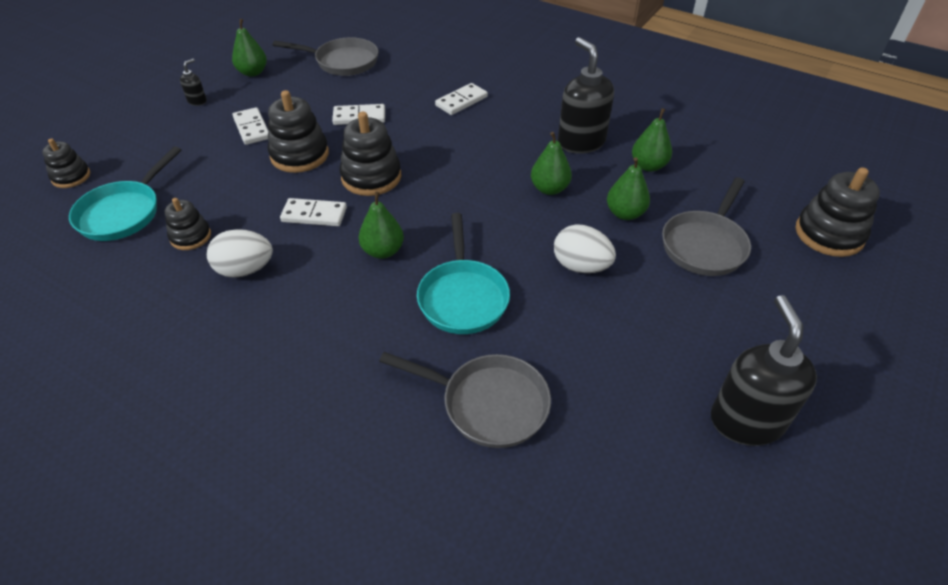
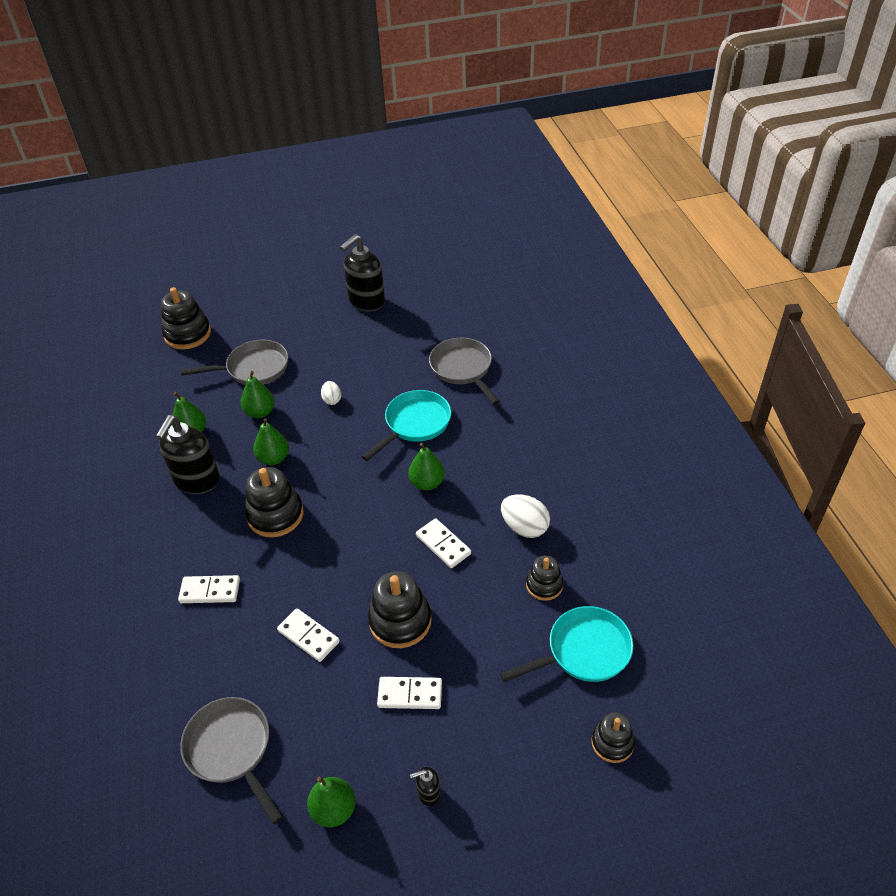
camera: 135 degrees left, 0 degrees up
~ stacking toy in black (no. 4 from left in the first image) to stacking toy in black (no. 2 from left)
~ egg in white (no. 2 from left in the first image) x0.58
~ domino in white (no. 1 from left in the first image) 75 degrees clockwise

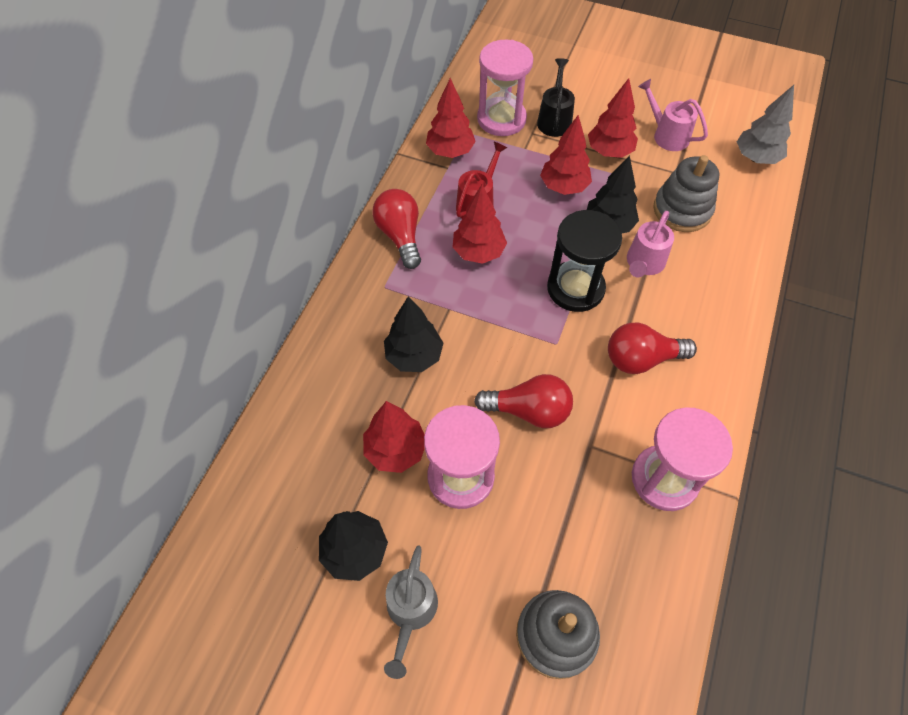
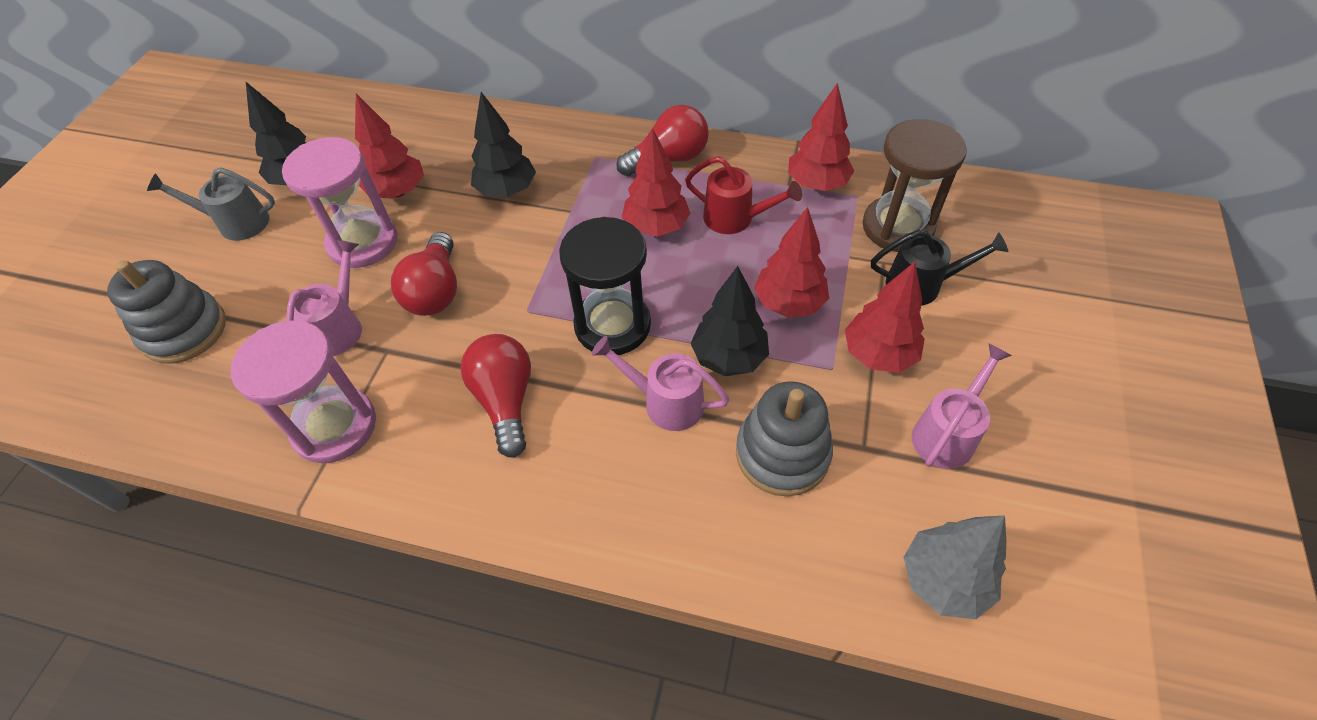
camera: 85 degrees right, 5 degrees down
+ watering can in pink (no. 1 from left)
~ hourglass in pink (no. 2 from left) to hourglass in brown

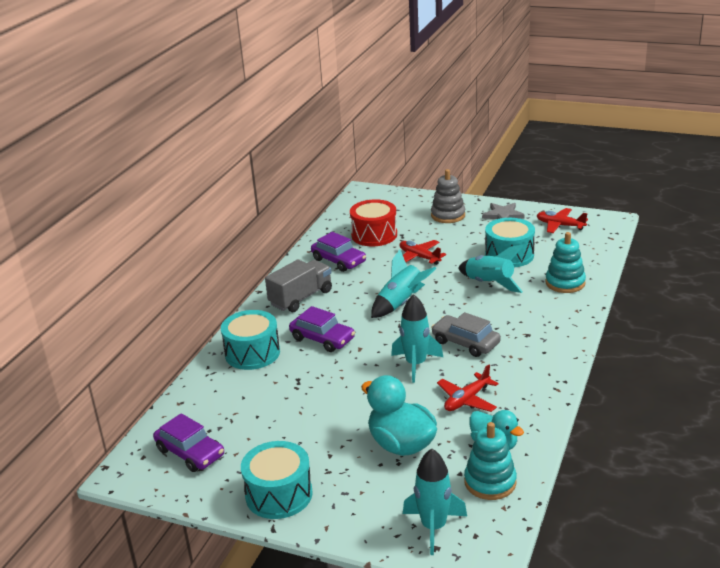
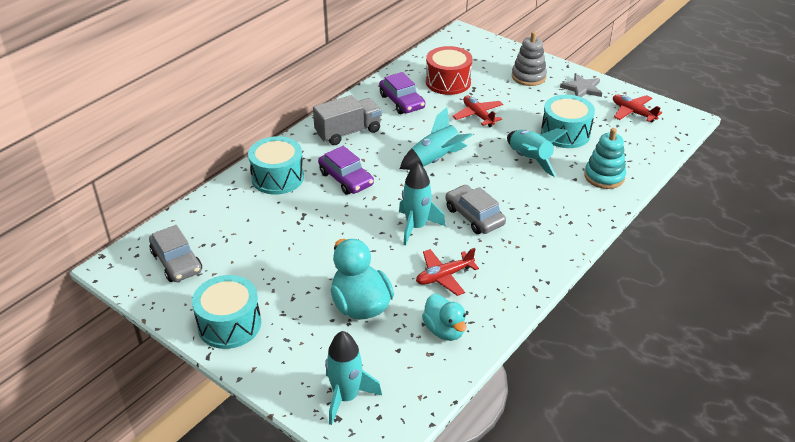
camera: 15 degrees right, 10 degrees up
~ car in purple (no. 1 from left) to car in grey (no. 1 from left)
- stacking toy in turquoise (no. 1 from left)

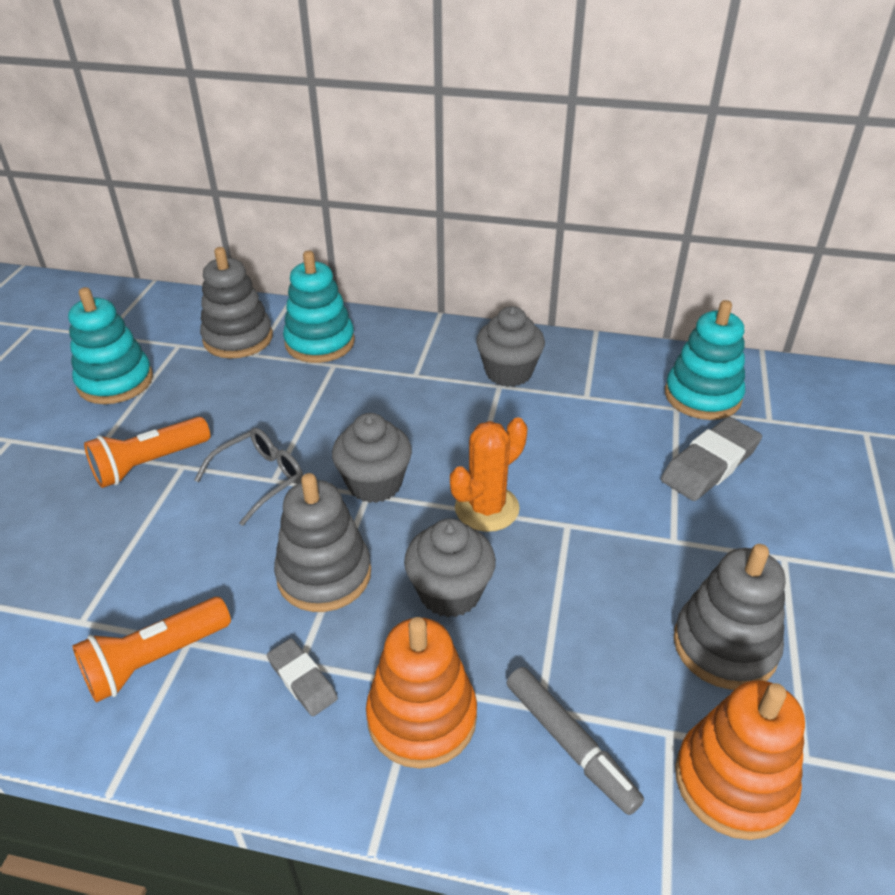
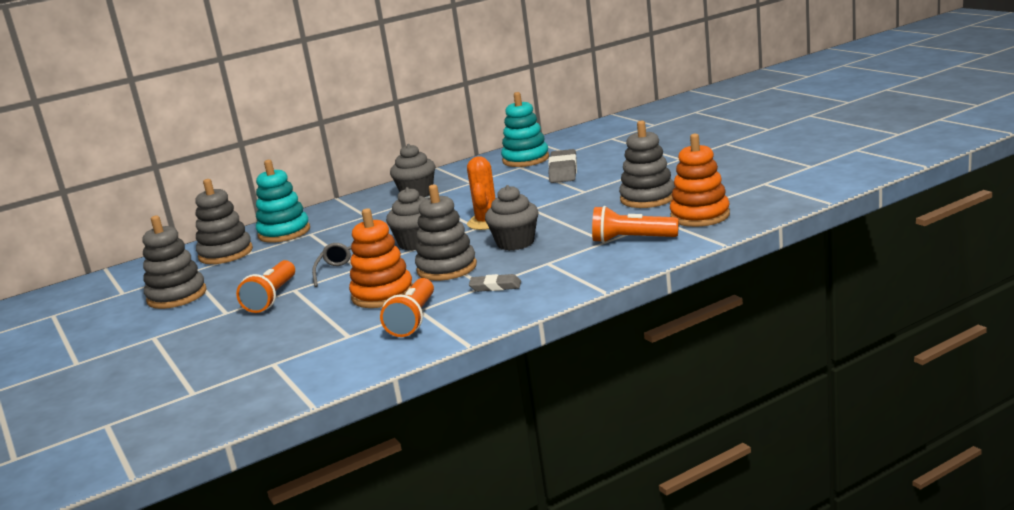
camera: 40 degrees left, 20 degrees down
~ stacking toy in turquoise (no. 1 from left) to stacking toy in grey (no. 1 from left)
~ stacking toy in orange (no. 1 from left)
~ marker in grey to flashlight in orange (no. 3 from left)

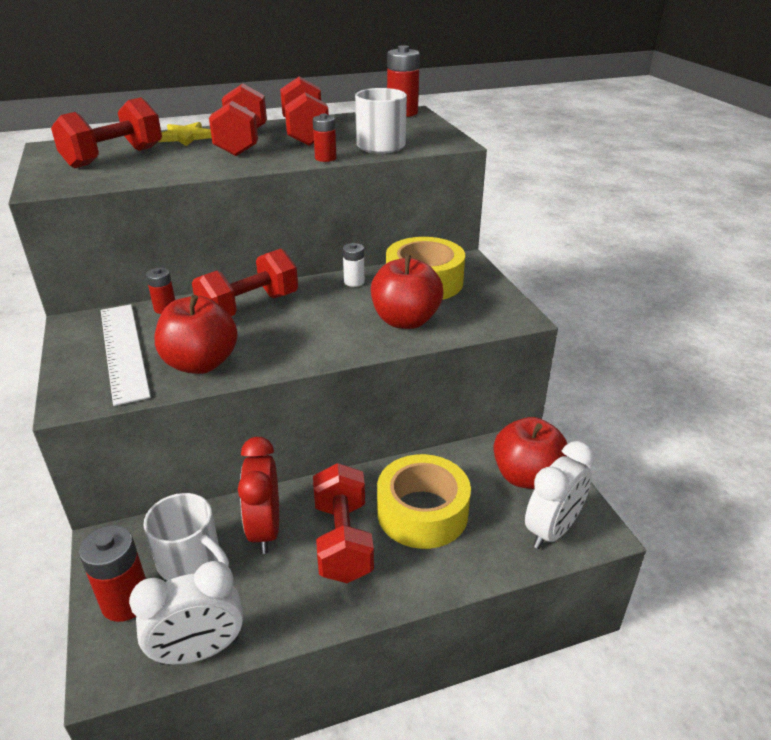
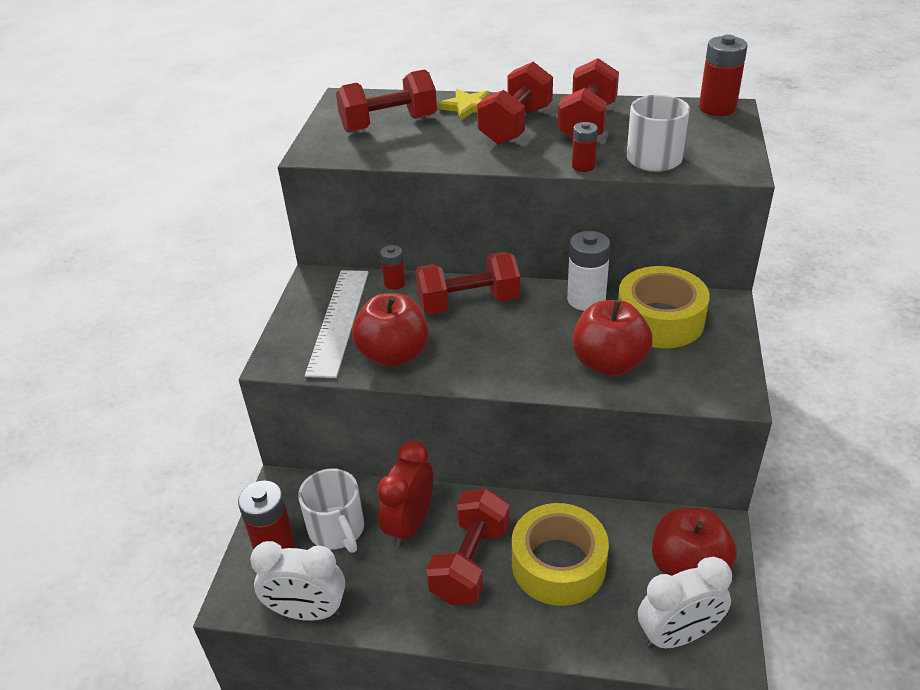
camera: 30 degrees right, 5 degrees up
~ battery in white x1.71

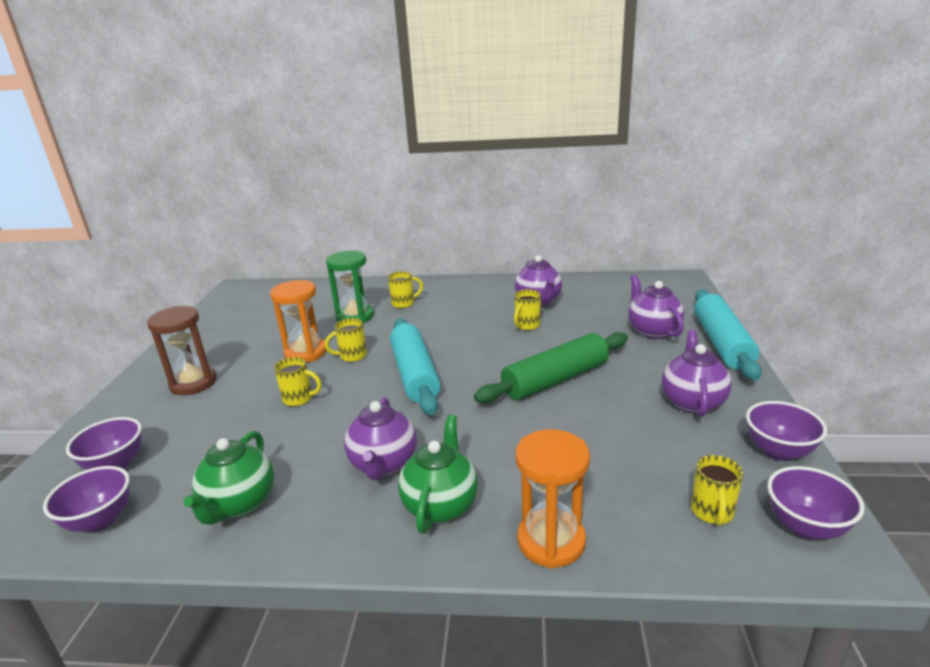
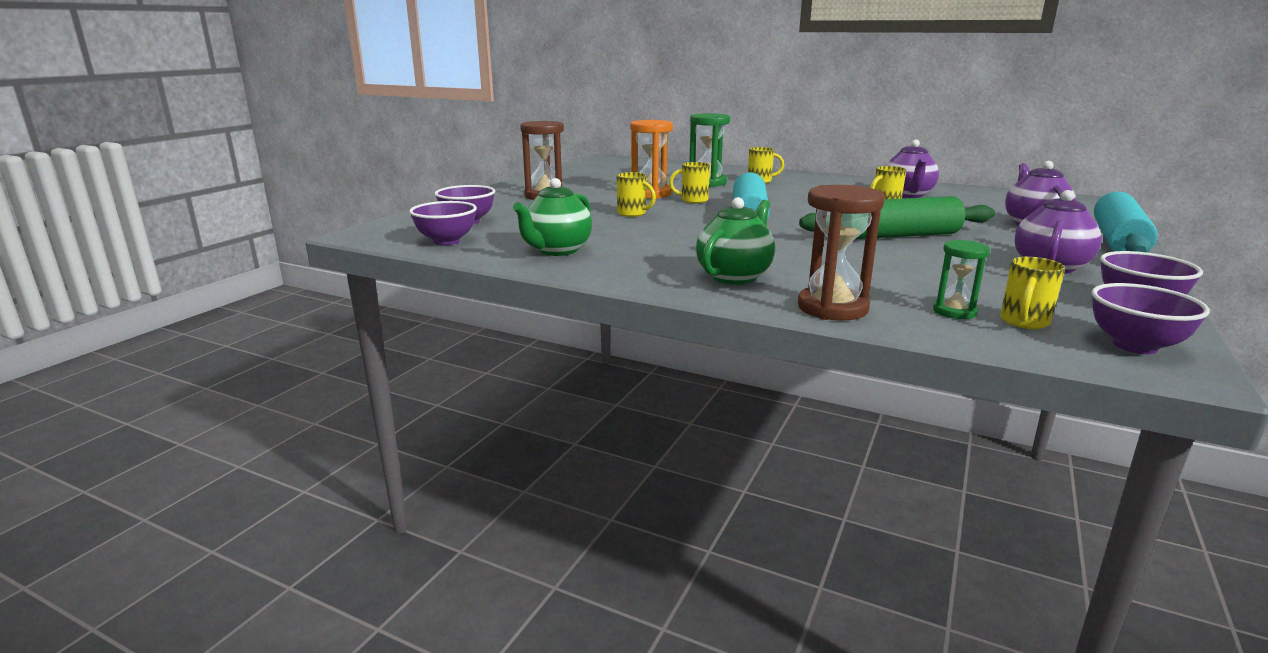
camera: 20 degrees right, 5 degrees down
~ hourglass in orange (no. 2 from left) to hourglass in brown (no. 2 from left)
+ hourglass in green (no. 2 from left)
- teapot in purple (no. 1 from left)

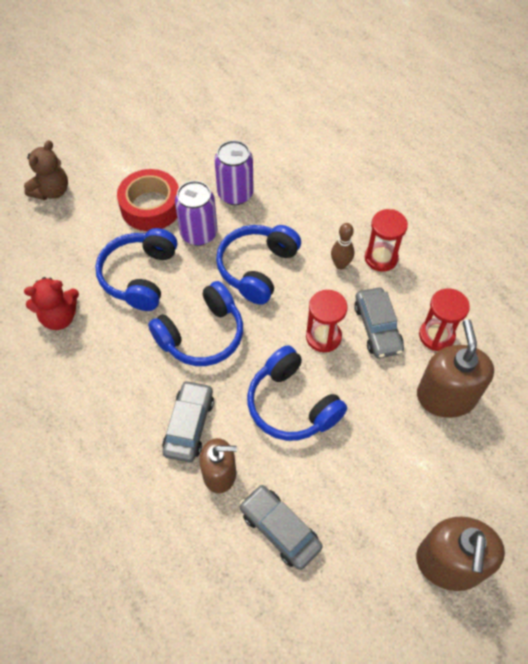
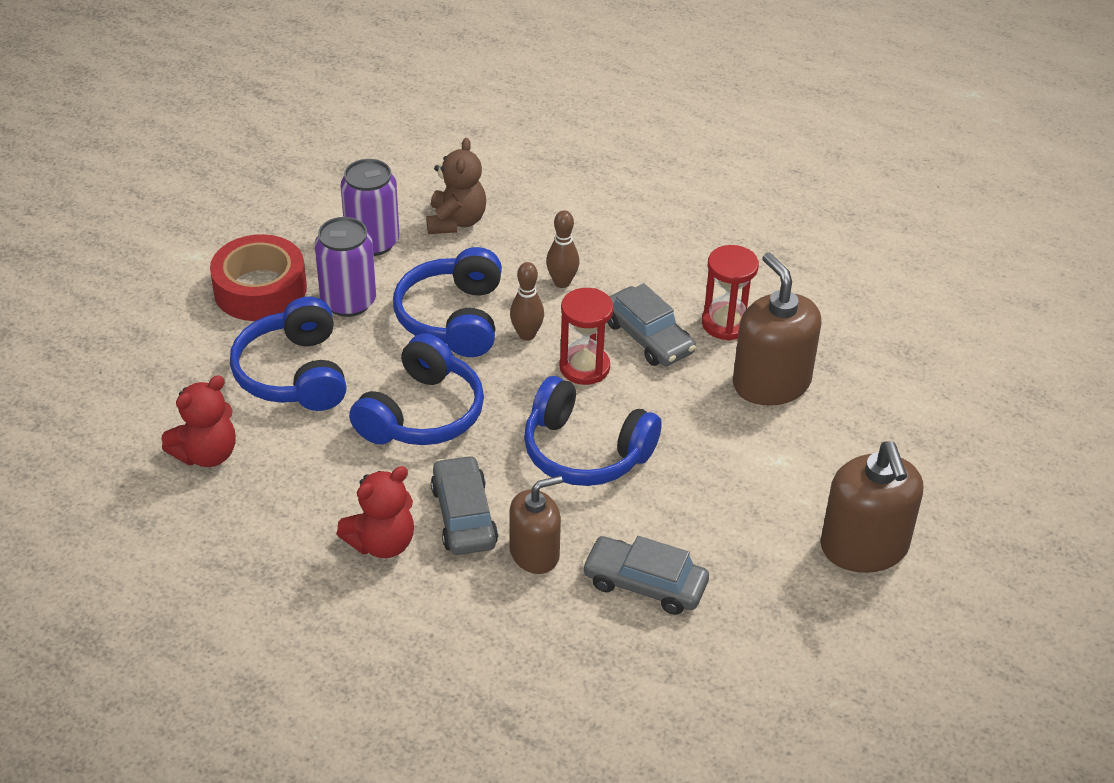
camera: 25 degrees left, 15 degrees down
+ teddy bear in red (no. 2 from left)
~ teddy bear in brown
+ bowling pin in brown (no. 1 from left)
- hourglass in red (no. 2 from left)

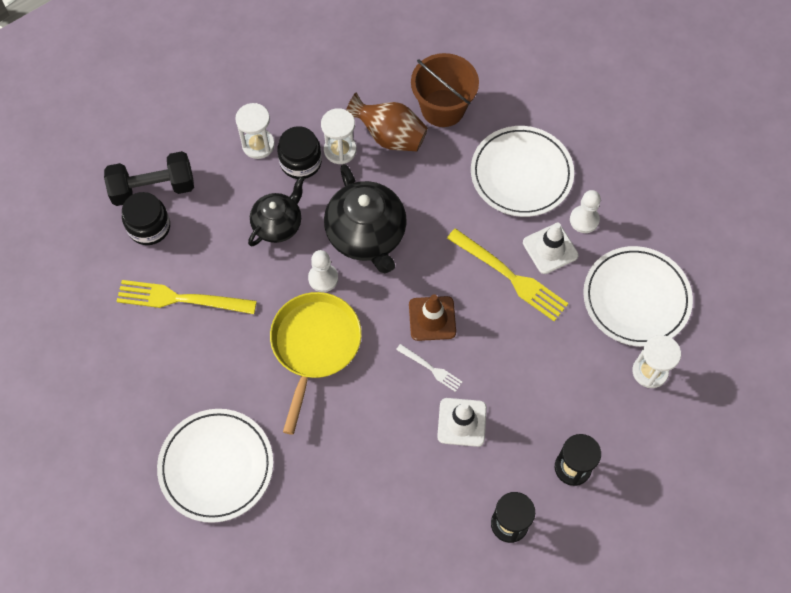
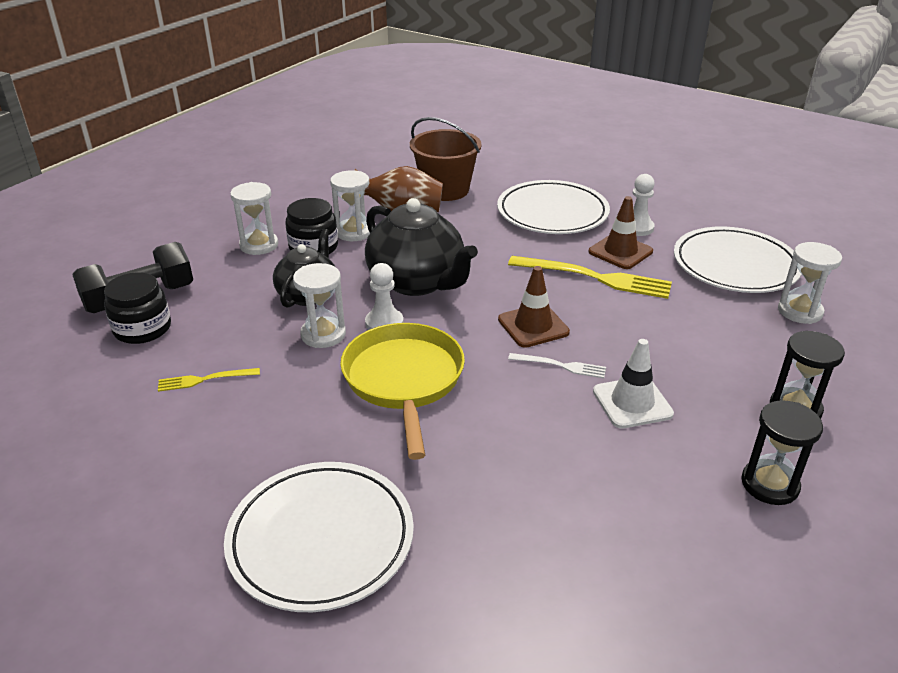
camera: 20 degrees left, 30 degrees down
~ fork in yellow (no. 1 from left) x0.52
+ hourglass in white (no. 2 from left)
~ traffic cone in white (no. 2 from left) to traffic cone in brown (no. 2 from left)

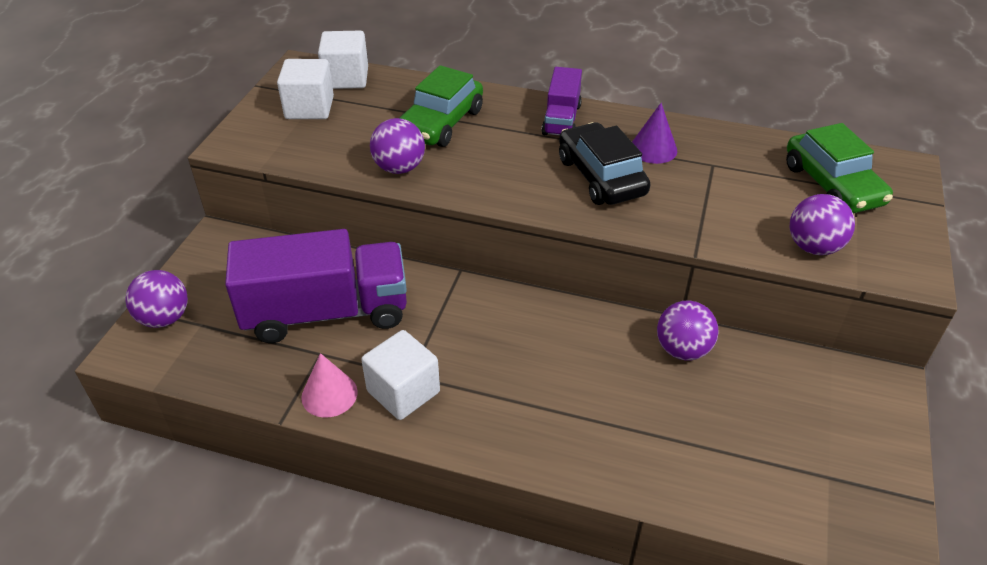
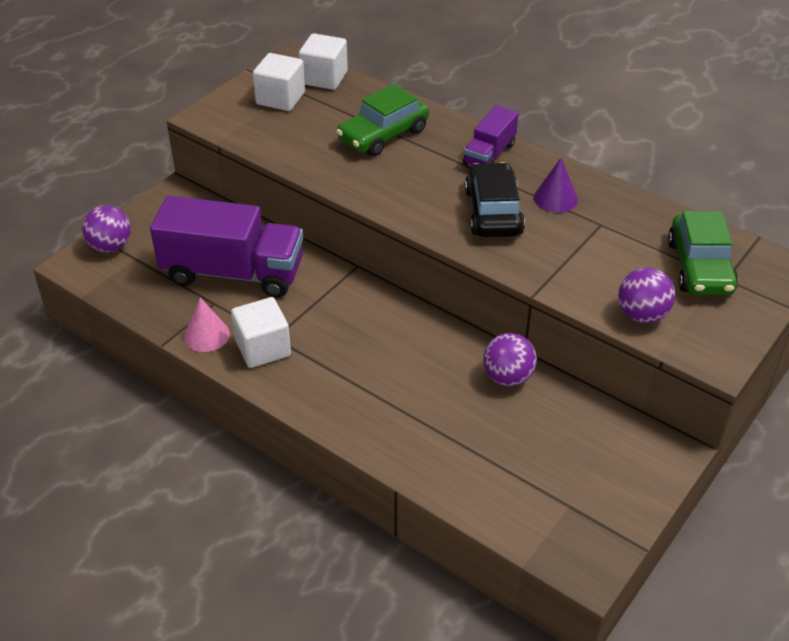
camera: 20 degrees right, 0 degrees up
- ball in purple (no. 2 from left)

